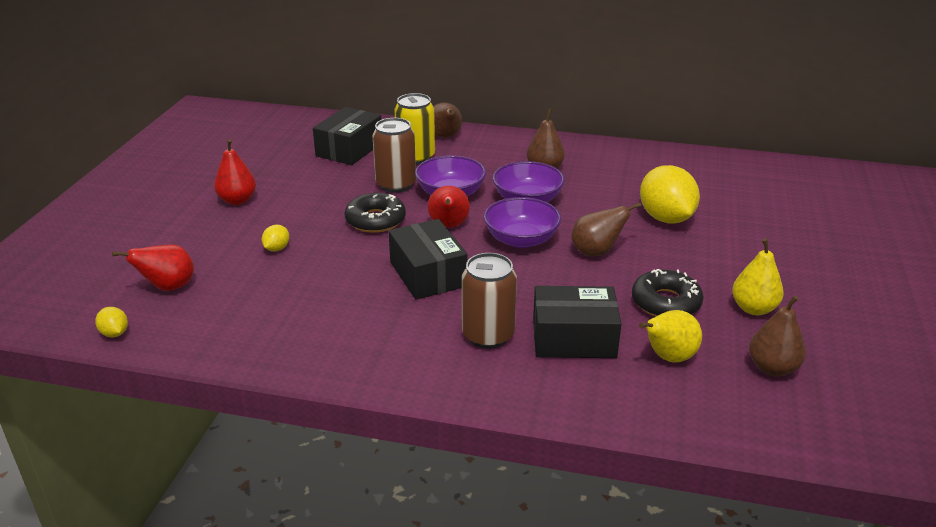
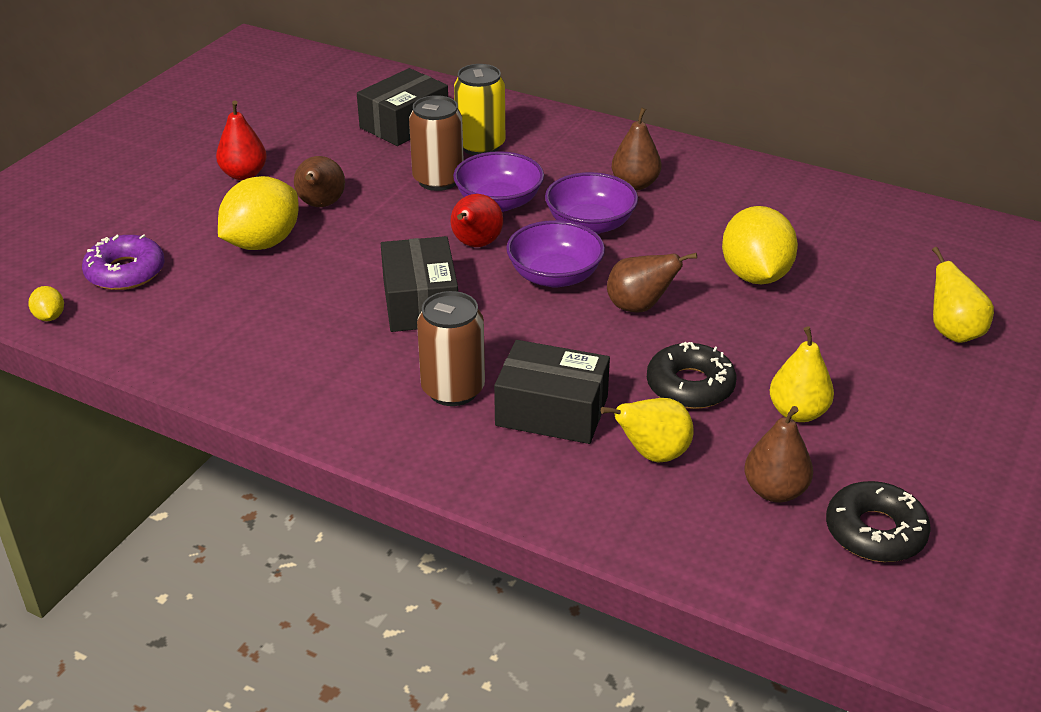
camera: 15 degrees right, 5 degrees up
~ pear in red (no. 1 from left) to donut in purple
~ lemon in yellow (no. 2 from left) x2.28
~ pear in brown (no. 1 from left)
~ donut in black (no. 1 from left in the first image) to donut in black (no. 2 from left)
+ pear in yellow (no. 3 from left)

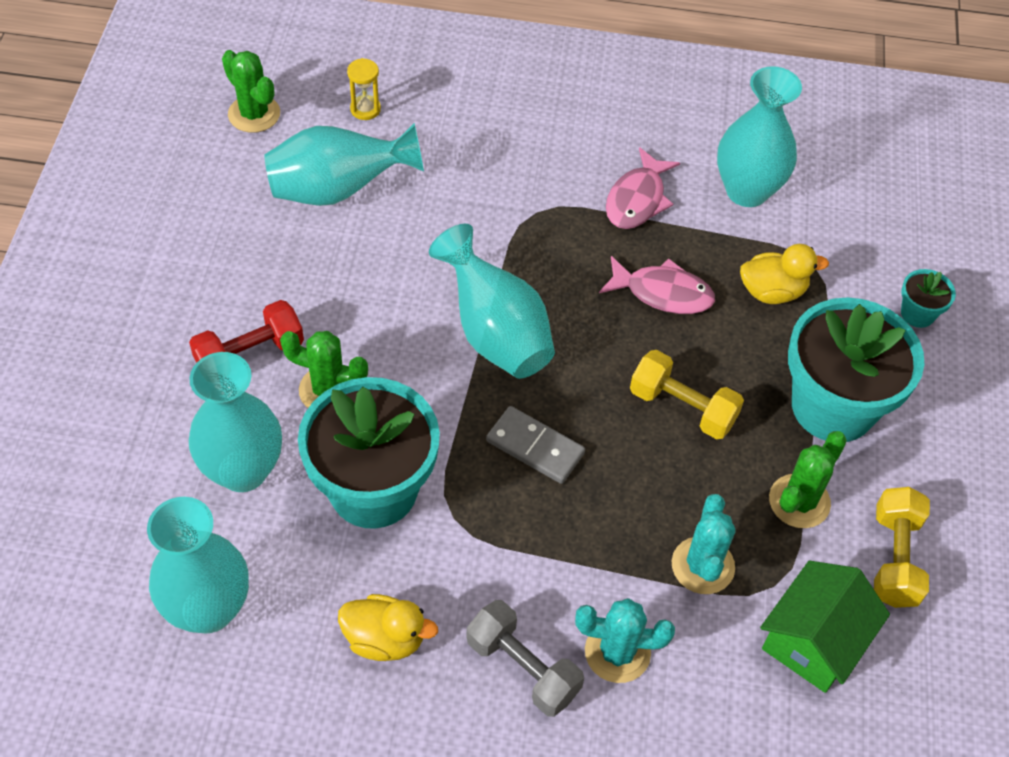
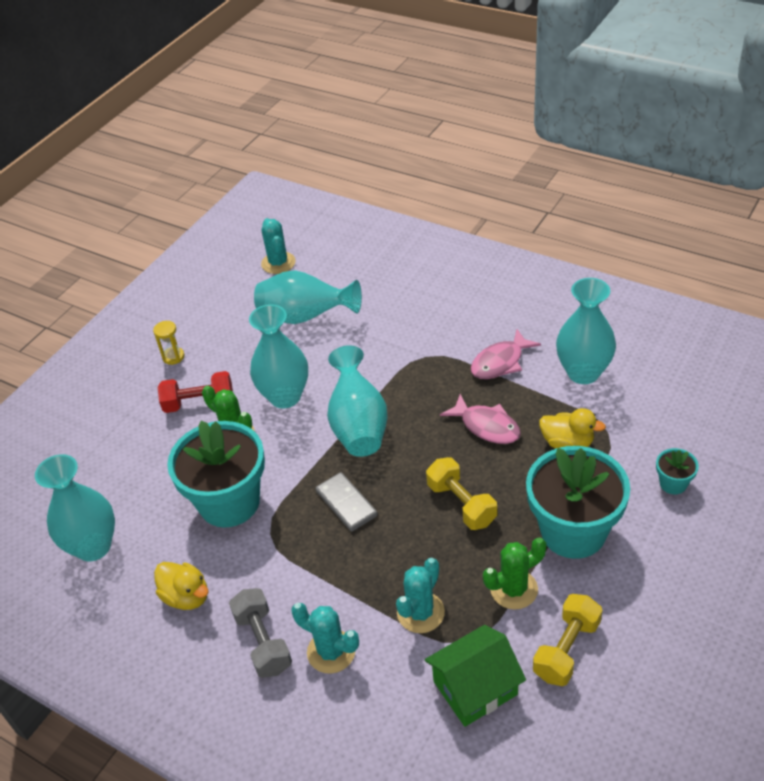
camera: 30 degrees right, 10 degrees down
~ hourglass in yellow
~ vase in turquoise (no. 2 from left)
~ cactus in green (no. 1 from left) to cactus in turquoise (no. 1 from left)

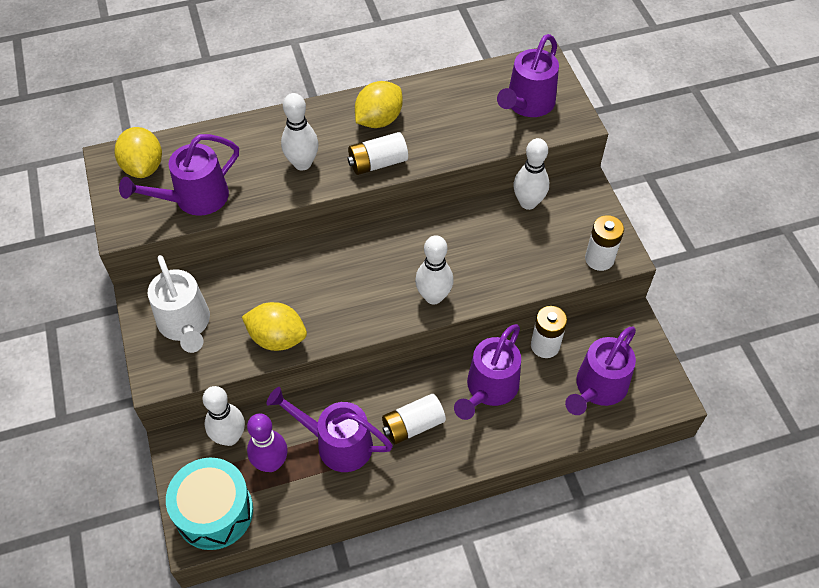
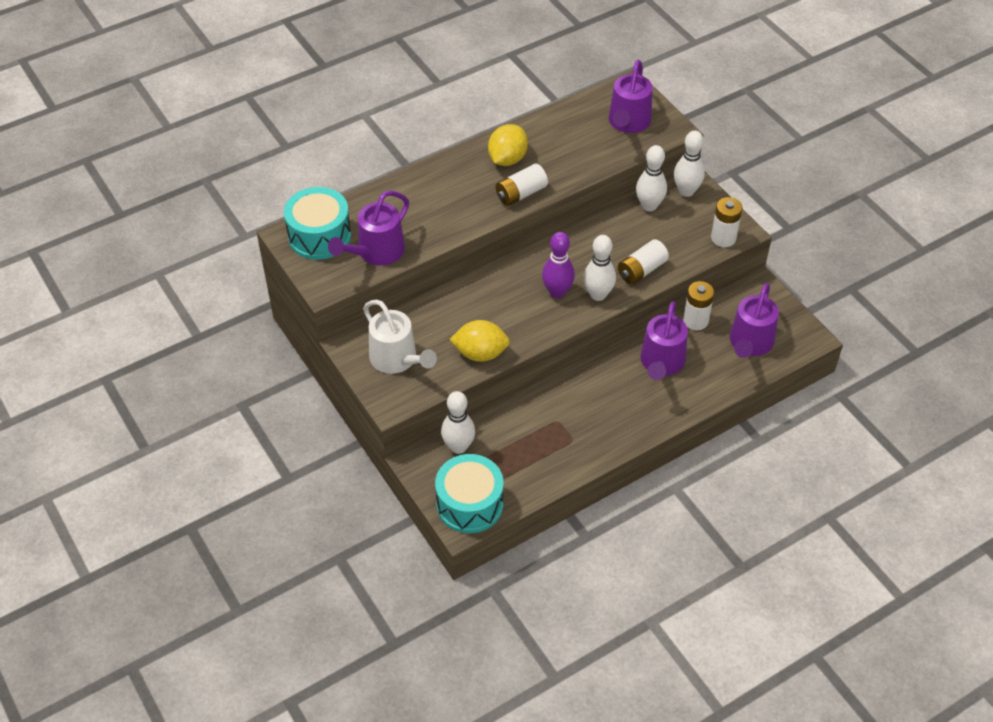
camera: 15 degrees left, 5 degrees down
~ lemon in yellow (no. 1 from left) to drum in turquoise (no. 1 from left)
~ bowling pin in purple
~ battery in white (no. 2 from left)
~ bowling pin in white (no. 2 from left in the first image) to bowling pin in white (no. 4 from left)
- watering can in purple (no. 2 from left)

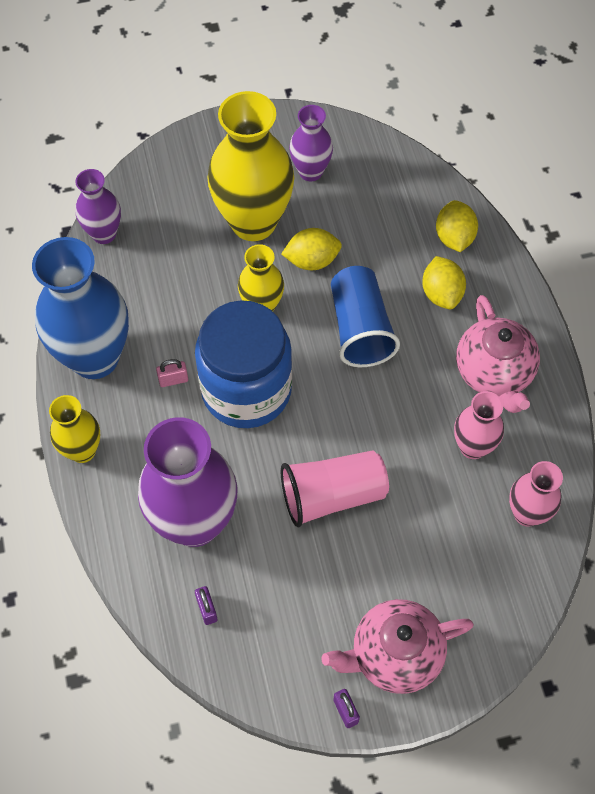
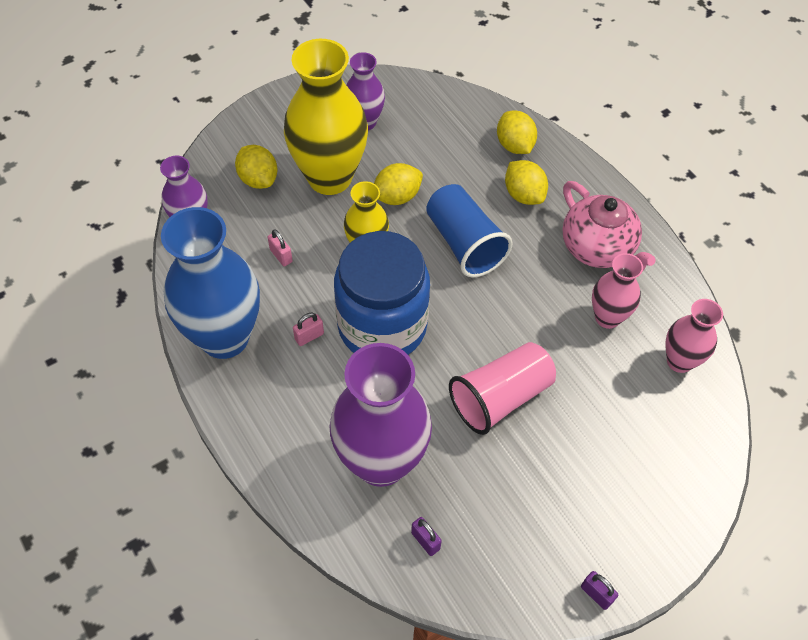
camera: 20 degrees left, 5 degrees down
+ lemon in yellow (no. 1 from left)
+ padlock in pink (no. 1 from left)
- vase in yellow (no. 1 from left)
- teapot in pink (no. 1 from left)

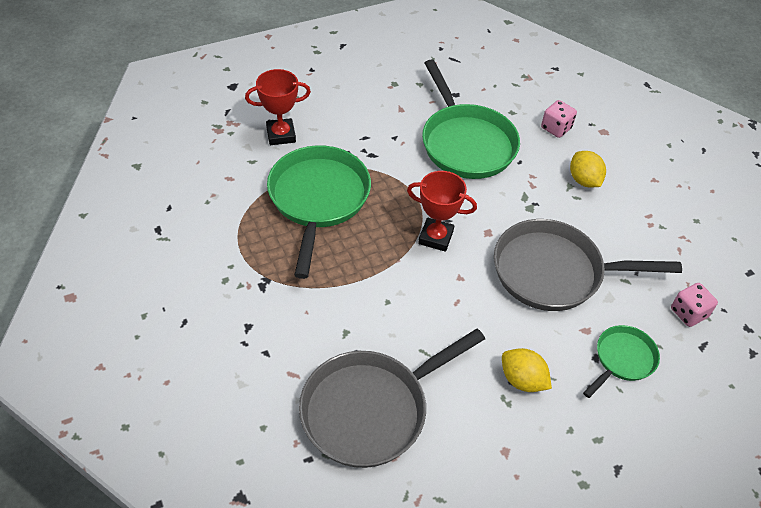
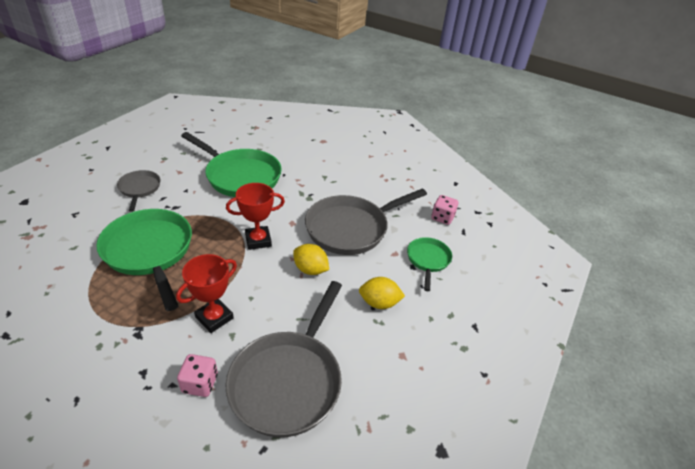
camera: 35 degrees left, 10 degrees down
+ pan in grey (no. 1 from left)
~ trophy in red (no. 1 from left)
~ dice in pink (no. 1 from left)
~ lemon in yellow (no. 2 from left in the first image) to lemon in yellow (no. 1 from left)

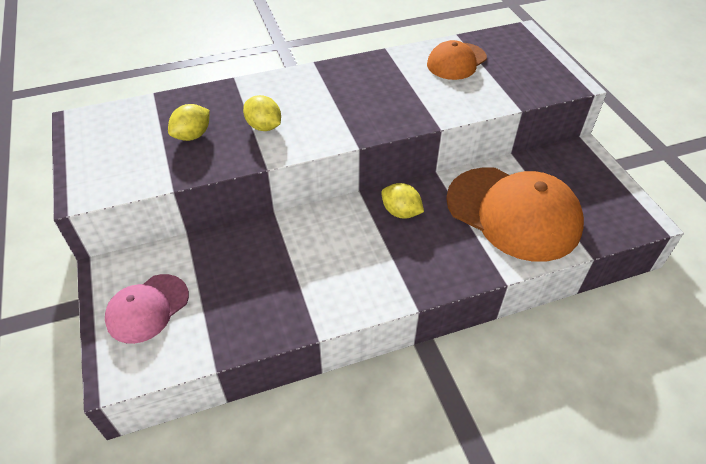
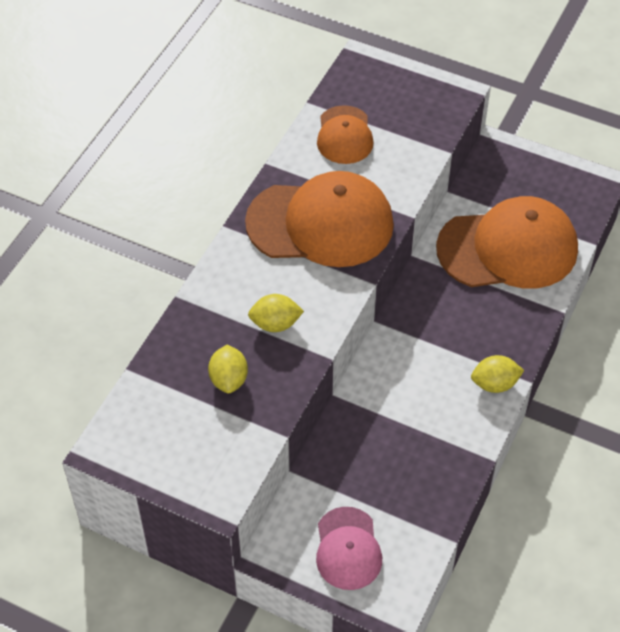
camera: 45 degrees left, 5 degrees up
+ cap in orange (no. 1 from left)
~ lemon in yellow (no. 3 from left)

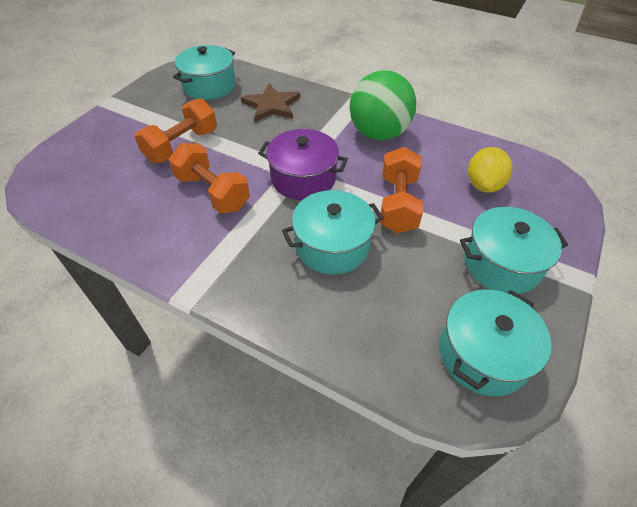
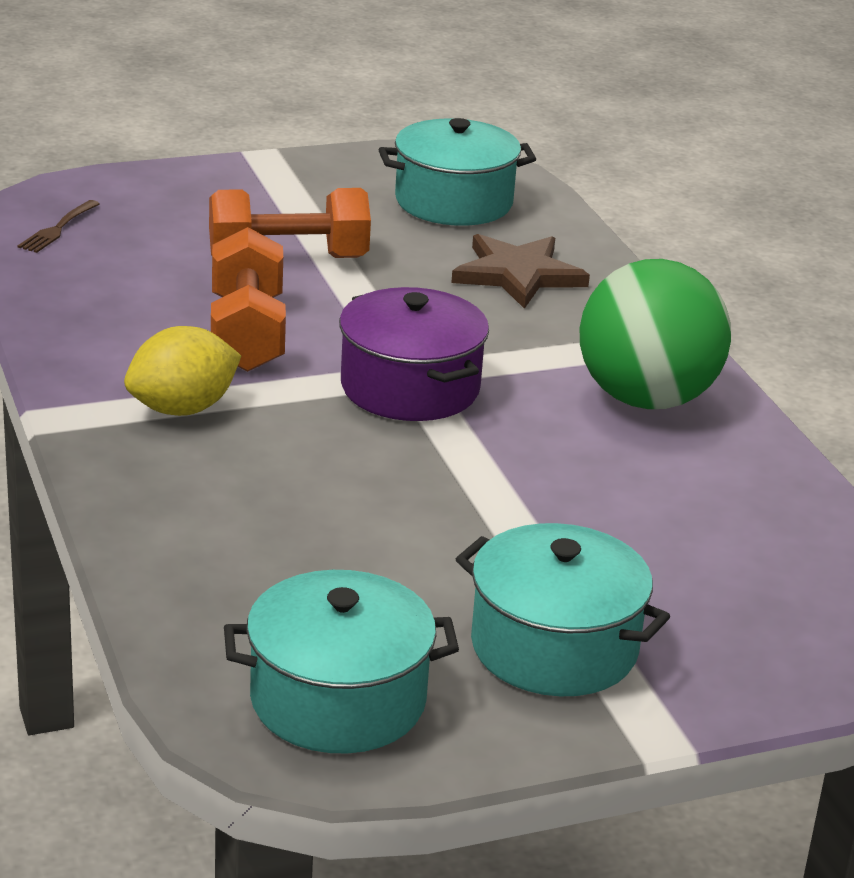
camera: 40 degrees right, 20 degrees down
+ fork in brown
~ lemon in yellow
- pot in turquoise (no. 2 from left)
- dumbbell in orange (no. 3 from left)

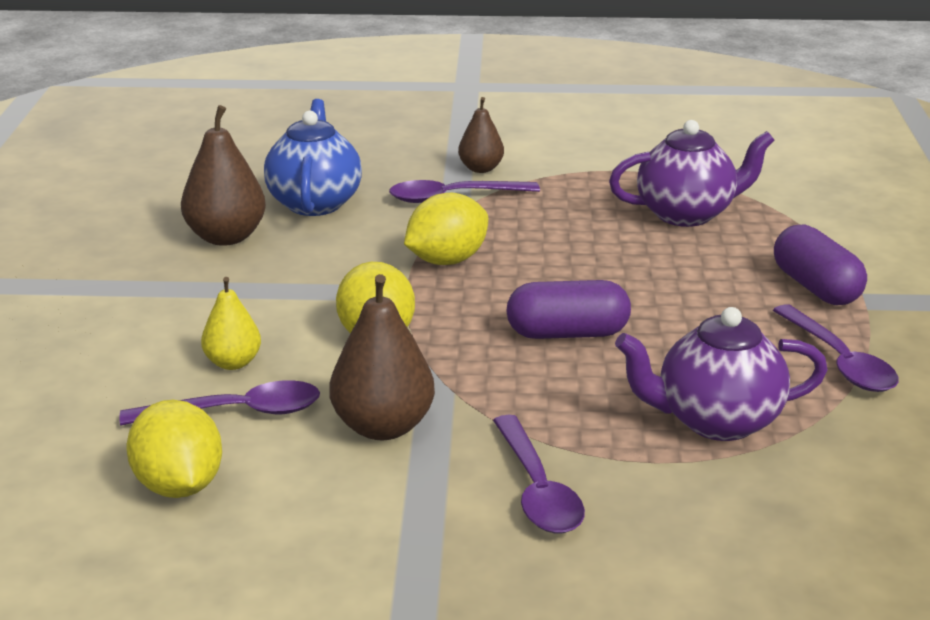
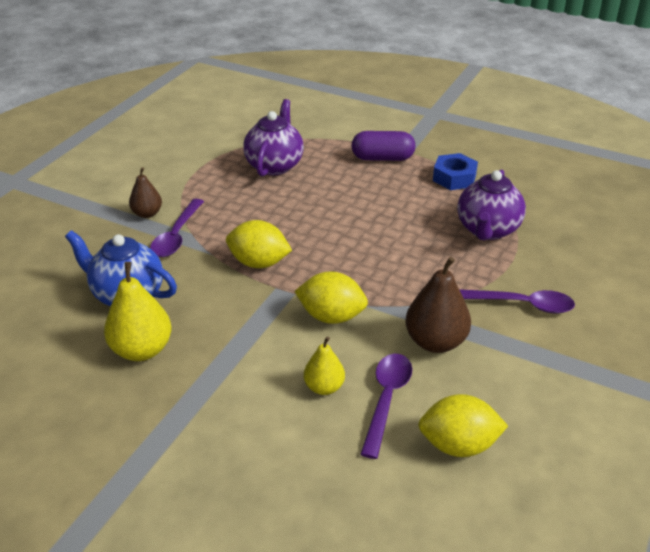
camera: 65 degrees left, 10 degrees up
~ pear in brown (no. 1 from left) to pear in yellow (no. 1 from left)
~ lemon in yellow (no. 3 from left in the first image) 60 degrees counterclockwise
~ spoon in purple (no. 4 from left) to nut in blue
- capsule in purple (no. 1 from left)

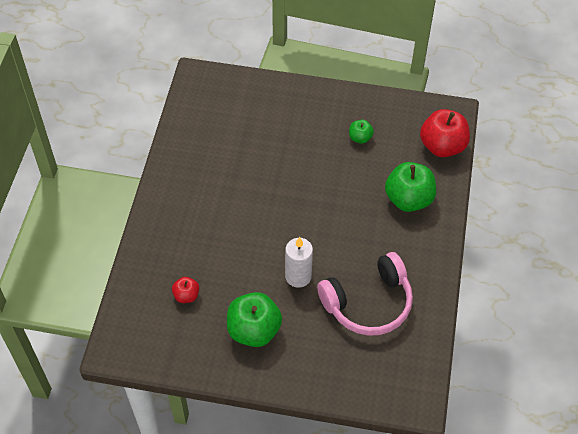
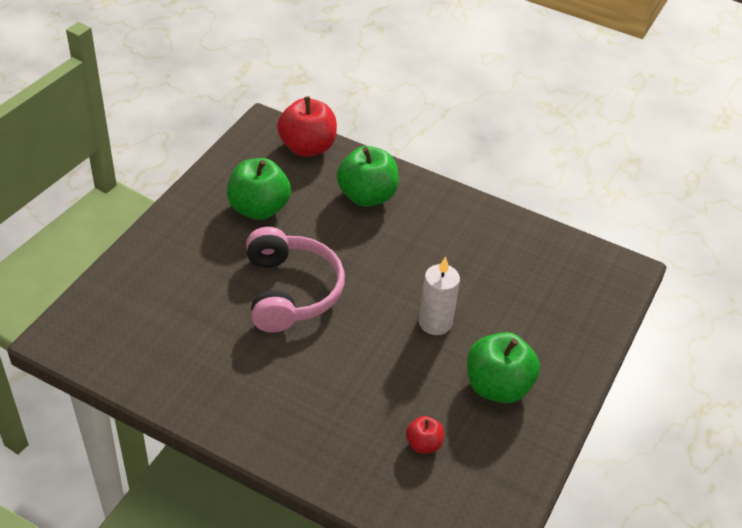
camera: 75 degrees left, 10 degrees down
~ apple in green (no. 2 from left in the first image) x1.98
~ headphones in pink

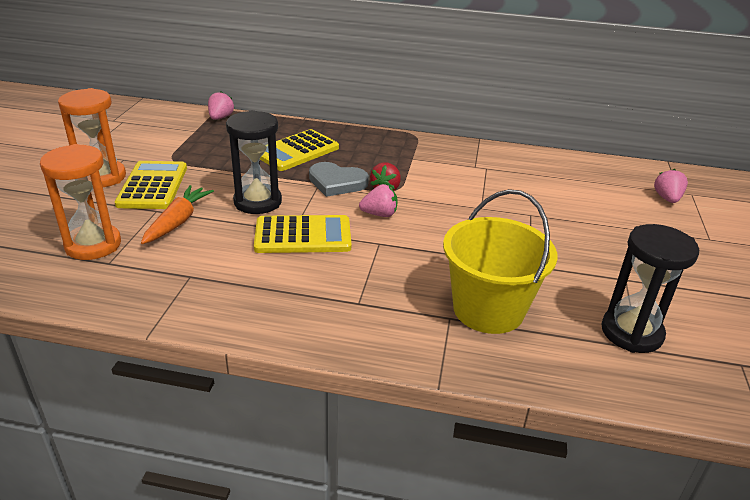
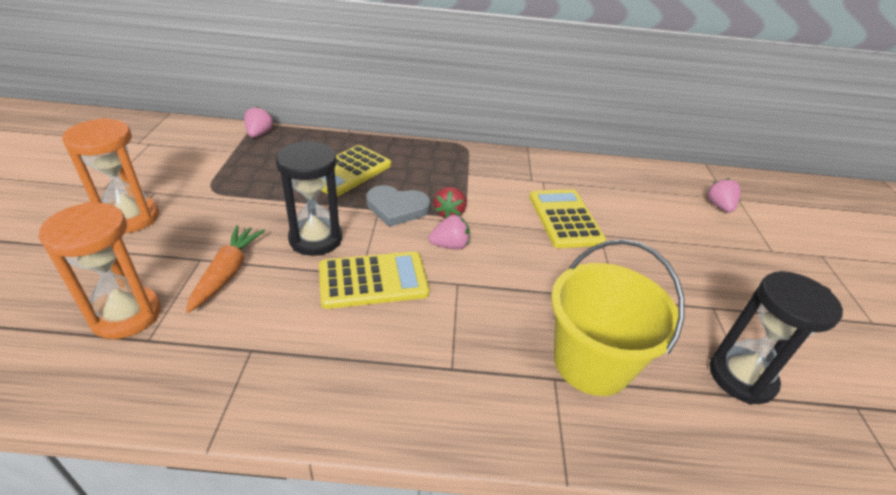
camera: 10 degrees left, 5 degrees up
~ calculator in yellow (no. 1 from left in the first image) to calculator in yellow (no. 3 from left)

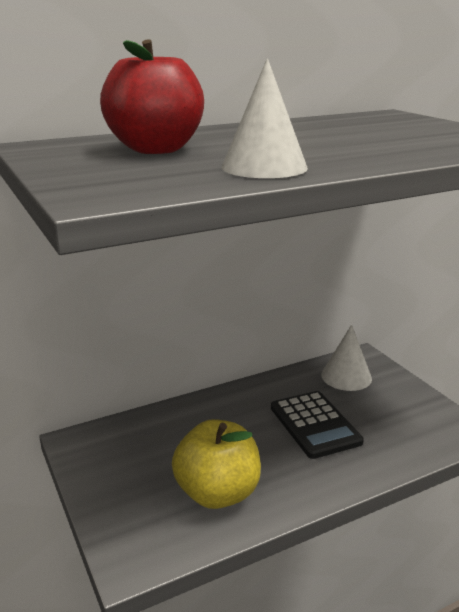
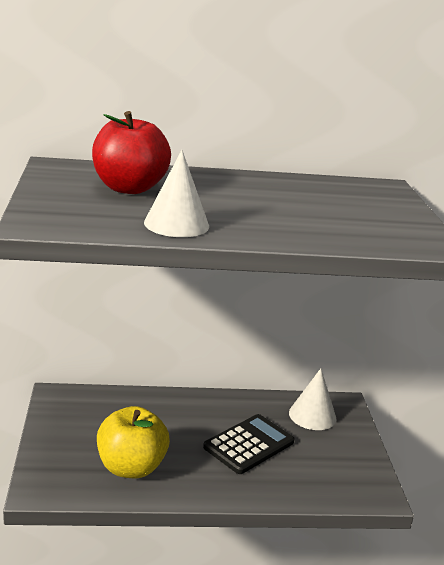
camera: 20 degrees right, 0 degrees up
~ calculator in black 135 degrees counterclockwise

